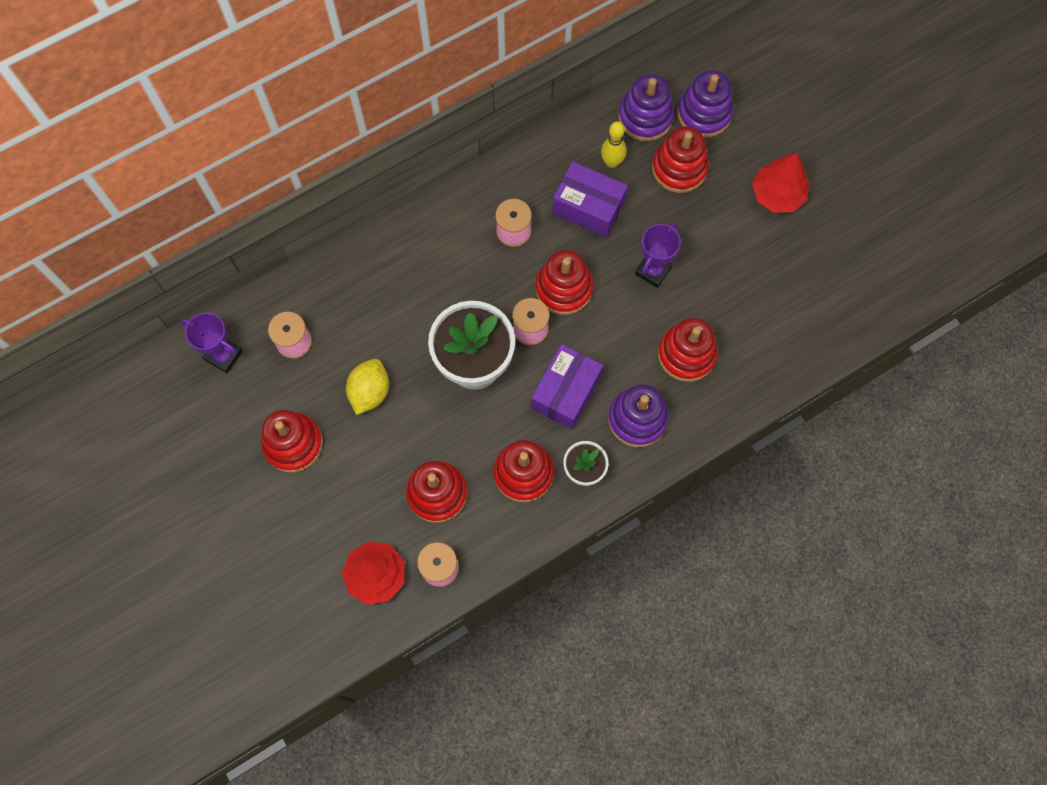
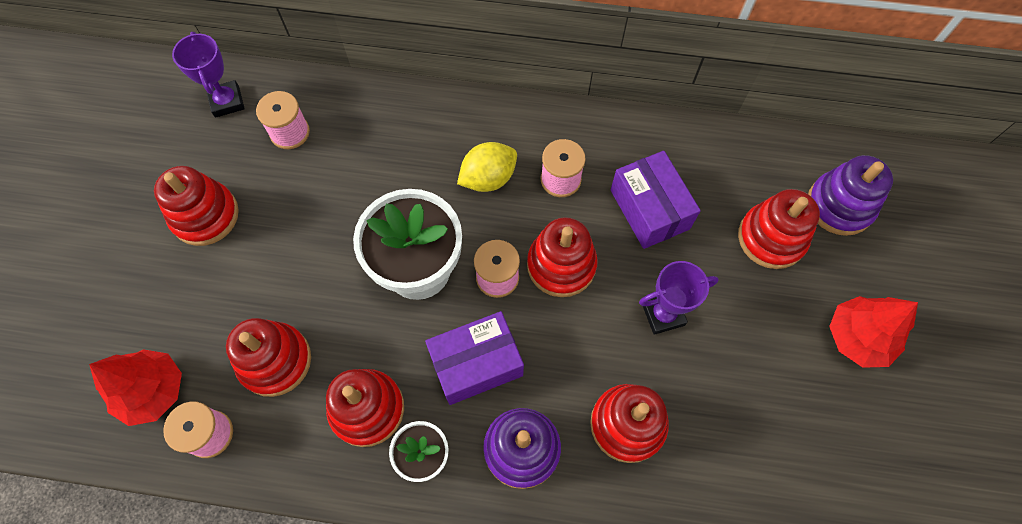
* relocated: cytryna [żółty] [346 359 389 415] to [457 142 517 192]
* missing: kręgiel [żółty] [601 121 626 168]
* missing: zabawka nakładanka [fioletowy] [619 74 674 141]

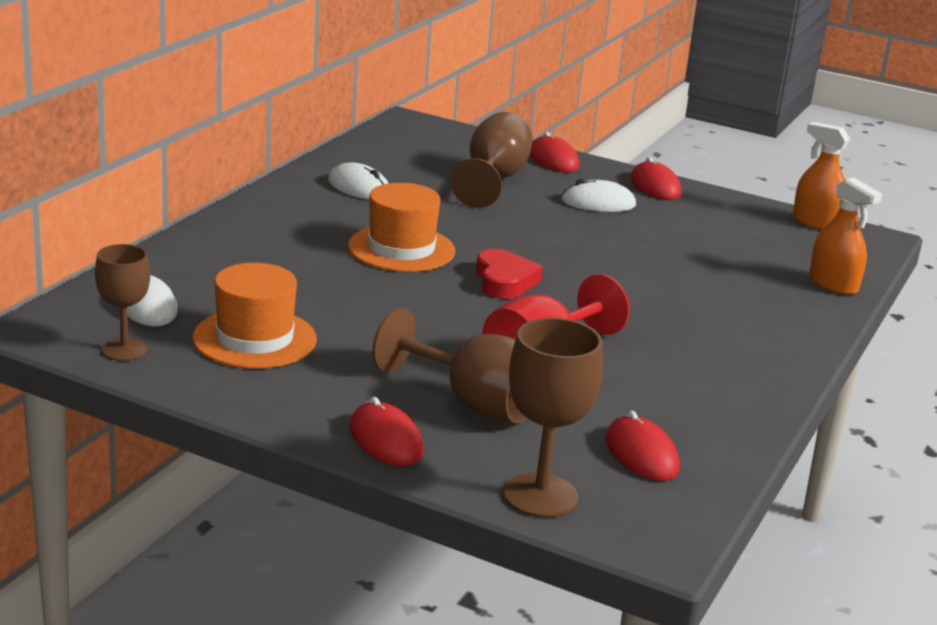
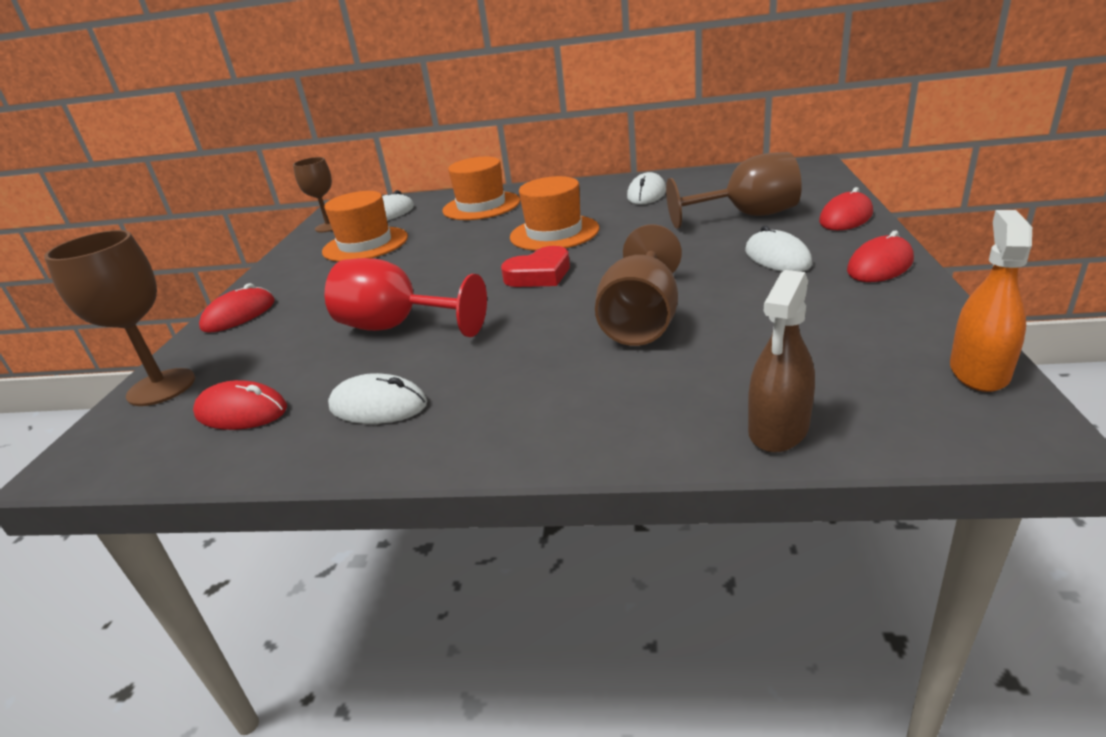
* relocated: kielich [brązowy] [373 308 527 423] to [595 224 682 346]
* spun: myszka [czerwony] [606 411 680 481] = [193 380 287 430] 60 degrees clockwise
* colour: spryskiwacz [pomarańczowy] [809 178 882 295] to spryskiwacz [brązowy] [748 270 815 453]
* appeared: myszka [biały] [328 373 427 424]
* appeared: kapelusz [pomarańczowy] [443 157 520 220]

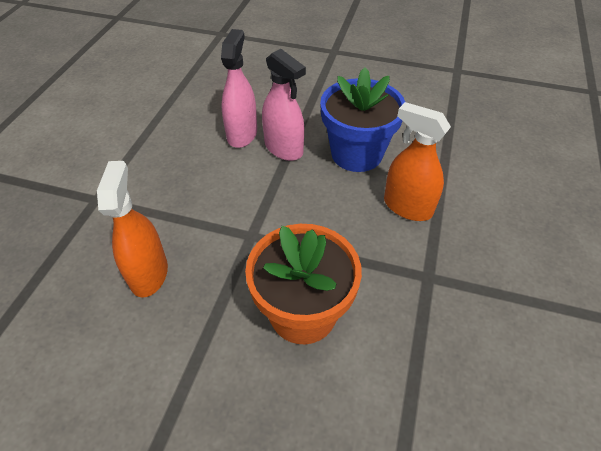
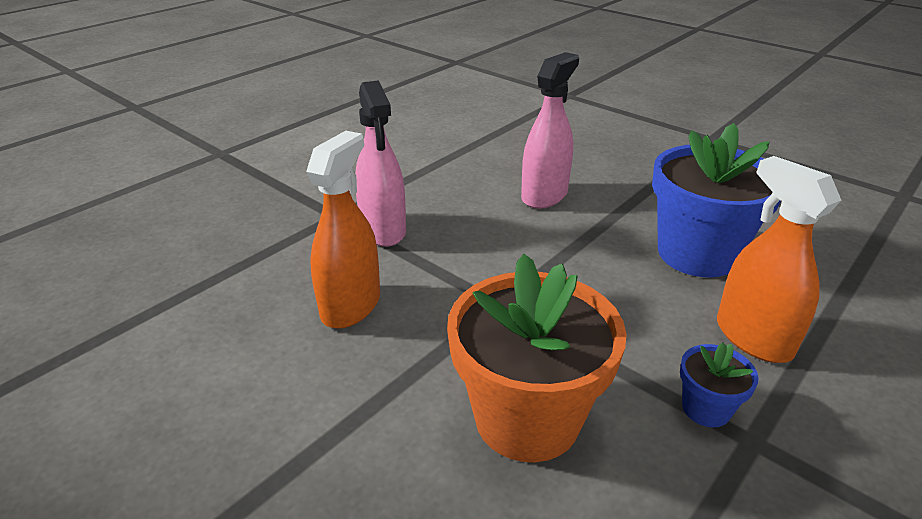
* relocated: spryskiwacz [różowy] [262 49 306 161] to [355 80 406 247]
* appeared: doniczka [niebieski] [680 343 759 427]

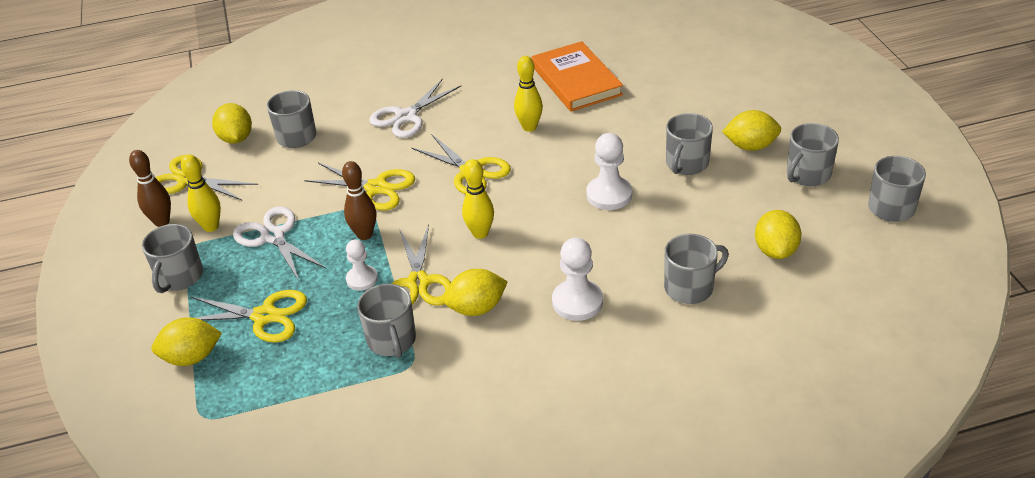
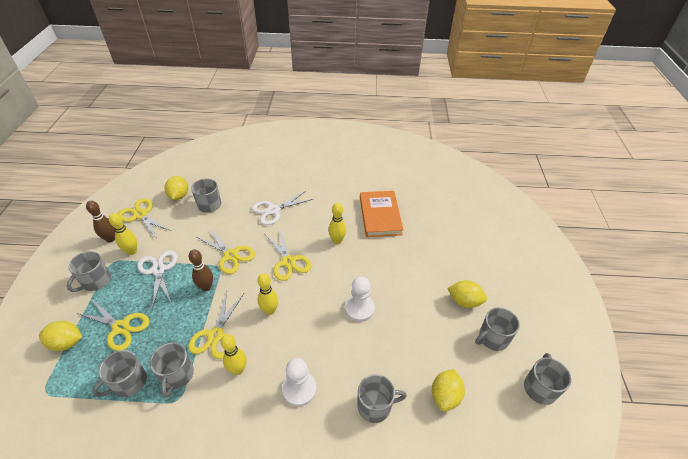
* missing: pionek [biały] [346 239 378 291]
* exchanged: cytryna [żółty] [444 269 508 316] to kręgiel [żółty] [221 334 247 375]
* relocated: kubek [szary] [666 113 713 175] to [92 350 147 397]

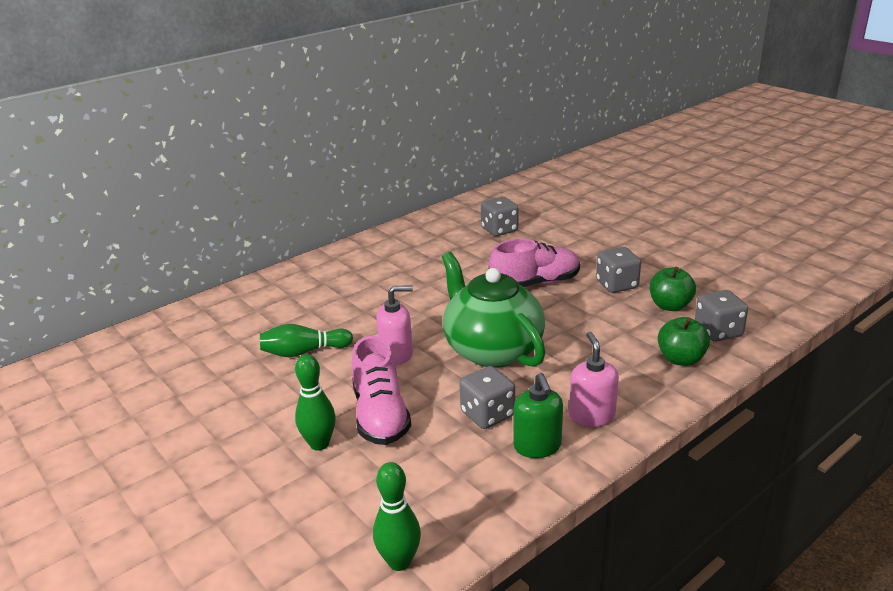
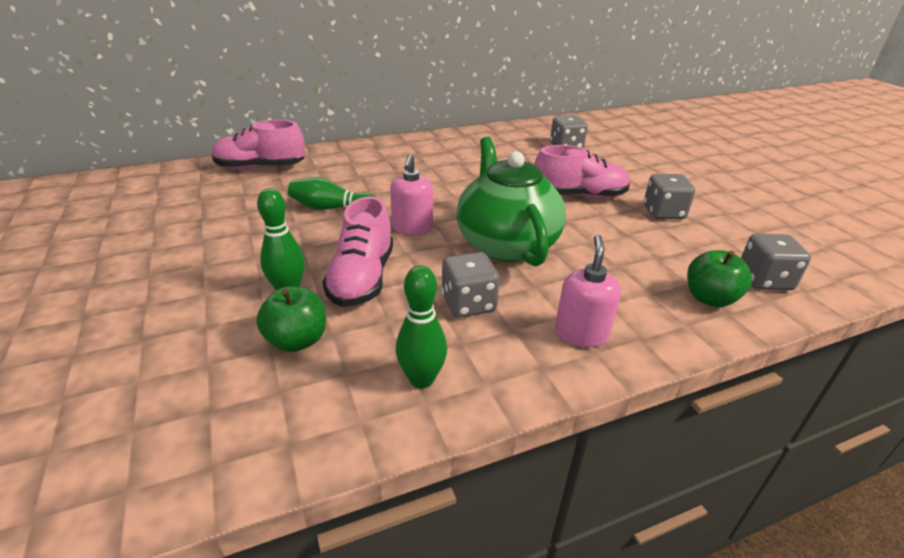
* relocated: kręgiel [zielony] [373 462 421 571] to [396 266 447 389]
* spun: dozownik mydła [różowy] [376 286 413 365] = [390 154 433 235] 90 degrees clockwise
* missing: dozownik mydła [zielony] [513 373 563 458]
* relocated: jabłko [zielony] [650 267 696 311] to [256 287 326 352]
* appeared: but [różowy] [212 120 305 169]

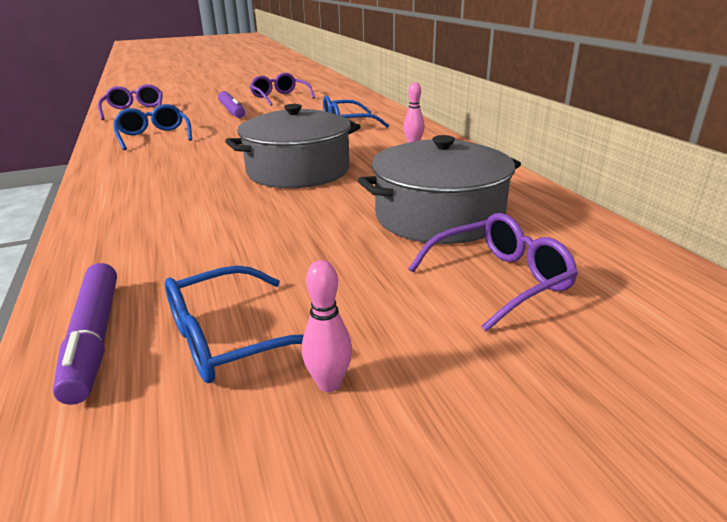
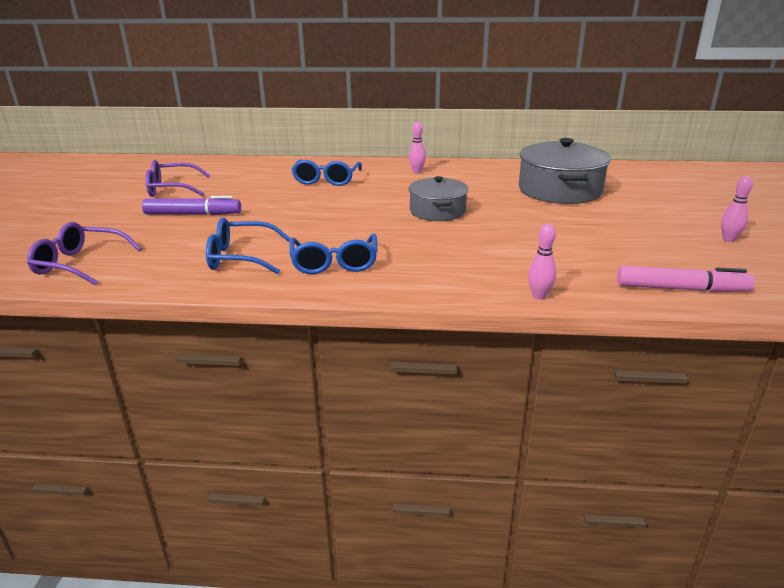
* colour: flamaster [fioletowy] [53 263 117 405] to flamaster [różowy] [617 266 755 292]
* relocated: okulary [niebieski] [165 265 304 383] to [290 234 377 274]
* size: garnek [szary] [225 104 361 188] = [408 176 469 221] x0.63
* missing: okulary [fioletowy] [408 213 578 332]
* appeared: kręgiel [różowy] [528 224 556 300]

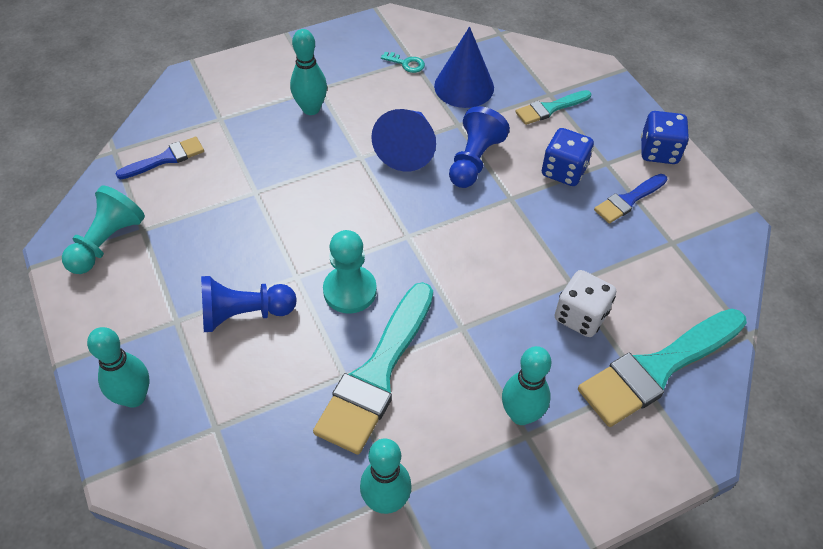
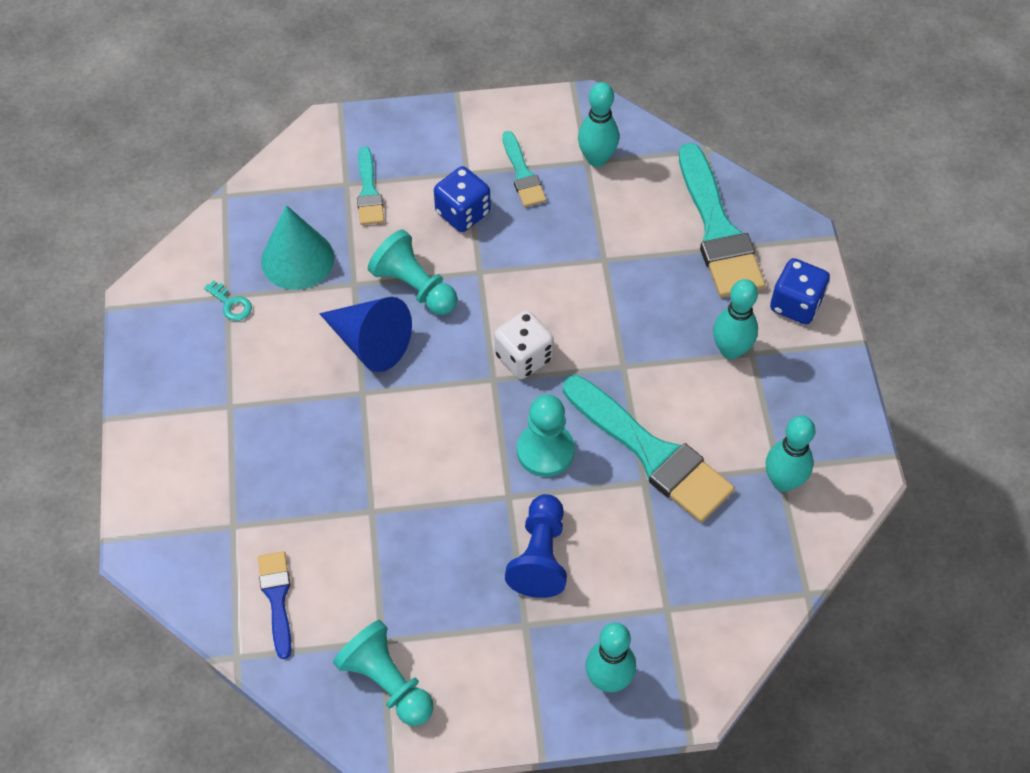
* relocated: kręgiel [turkusowy] [290 29 327 115] to [578 82 619 167]
* spun: klucz [turkusowy] [381 52 425 73] = [204 280 252 321] 90 degrees clockwise
* colour: stożek [niebieski] [434 27 494 108] to stożek [turkusowy] [261 205 334 290]
* colour: pionek [niebieski] [449 106 510 188] to pionek [turkusowy] [368 230 457 315]
* relocated: kostka do gry [biały] [555 270 616 337] to [494 310 554 379]
* colour: pędzel [niebieski] [594 174 667 224] to pędzel [turkusowy] [502 131 546 207]
* relocated: kostka do gry [niebieski] [641 111 689 164] to [770 258 830 324]

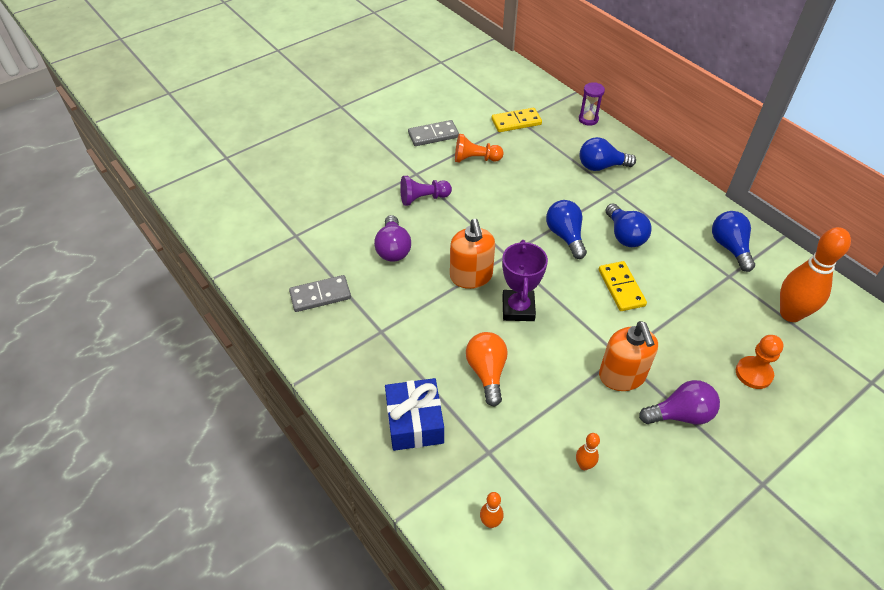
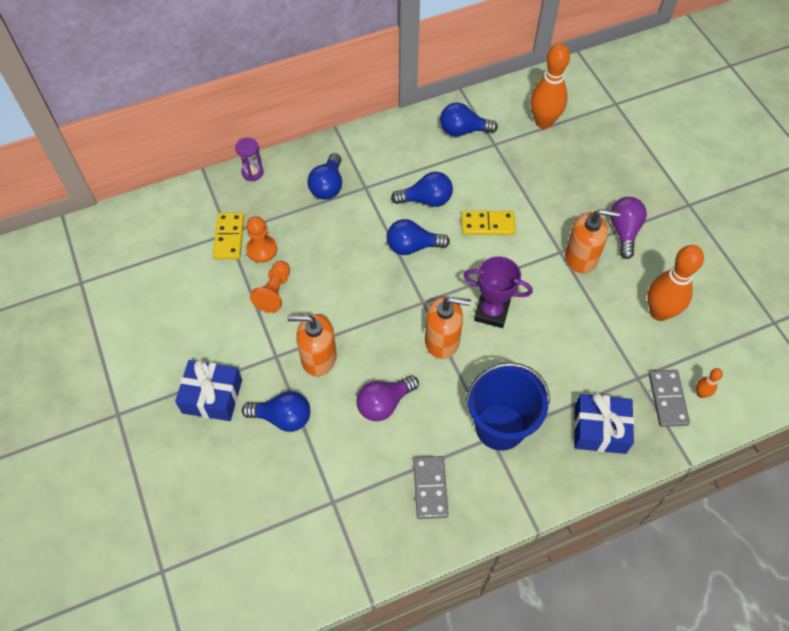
* spun: żarówka [fioletowy] [374 215 411 262] = [356 375 419 421] 135 degrees clockwise
* exchanged: pionek [fioletowy] [400 176 452 206] to dozownik mydła [pomarańczowy] [287 314 336 377]
* relocated: kostka domina [szary] [408 120 459 146] to [649 370 690 427]
* missing: żarówka [pomarańczowy] [466 332 508 407]
* size: kręgiel [pomarańczowy] [576 433 600 470] = [648 245 704 321] x2.24
* relocated: pionek [pomarańczowy] [736 335 784 389] to [246 216 277 263]
* appeared: prezent [niebieski] [175 360 242 421]
* appeared: żarówka [niebieski] [242 391 310 432]
* appeared: wiadro [niebieski] [466 362 550 451]

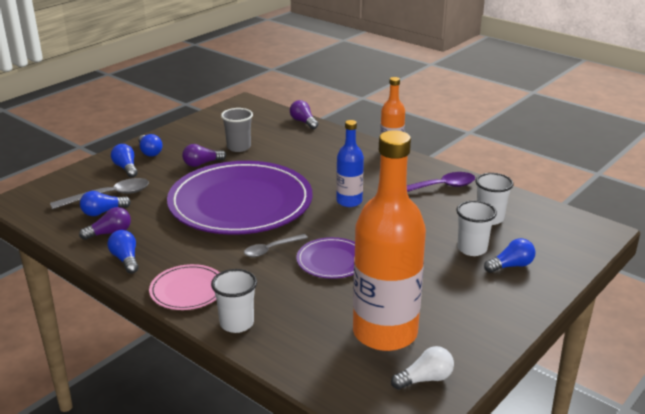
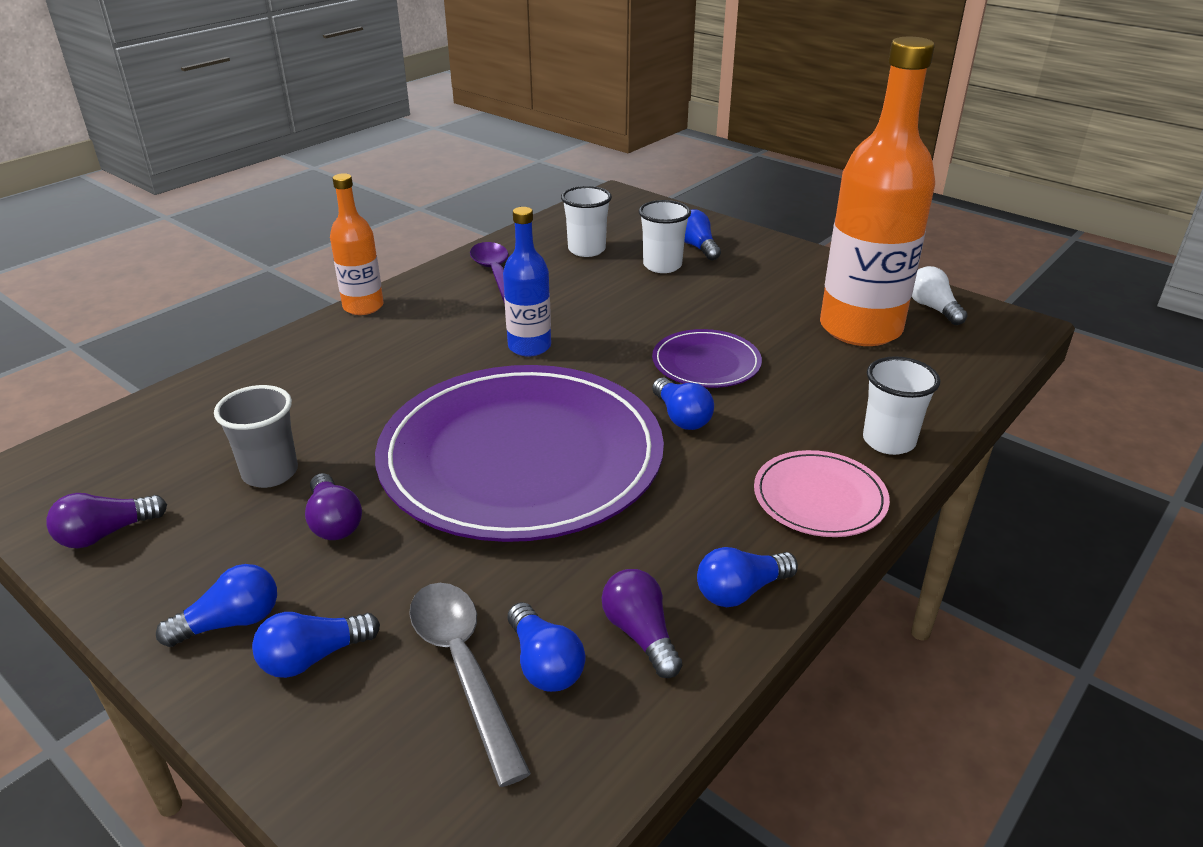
* exchanged: łyżka [szary] [244 234 308 257] to żarówka [niebieski] [652 378 714 430]
* relocated: żarówka [fioletowy] [290 100 318 129] to [46 493 167 548]

